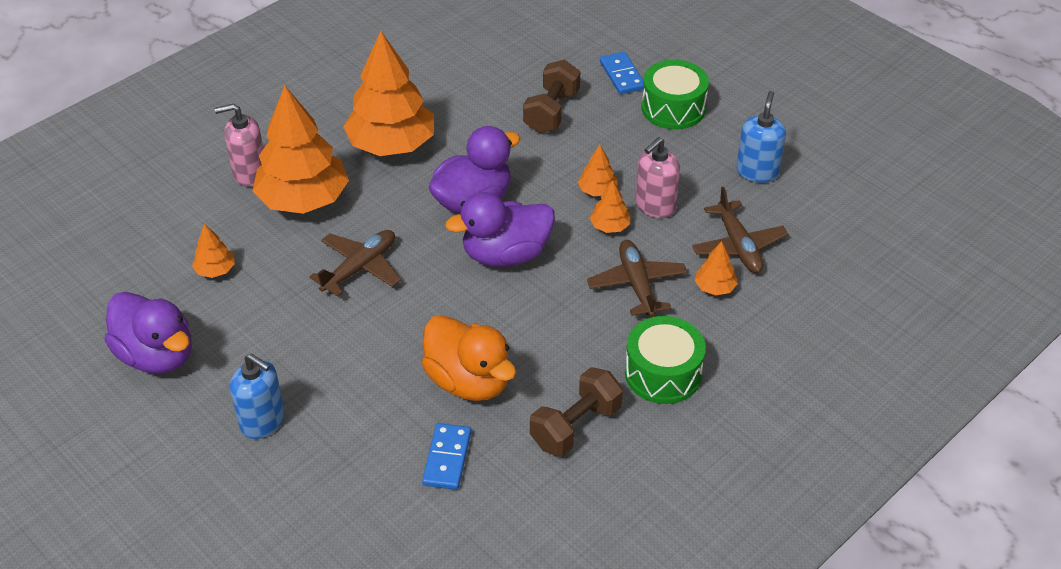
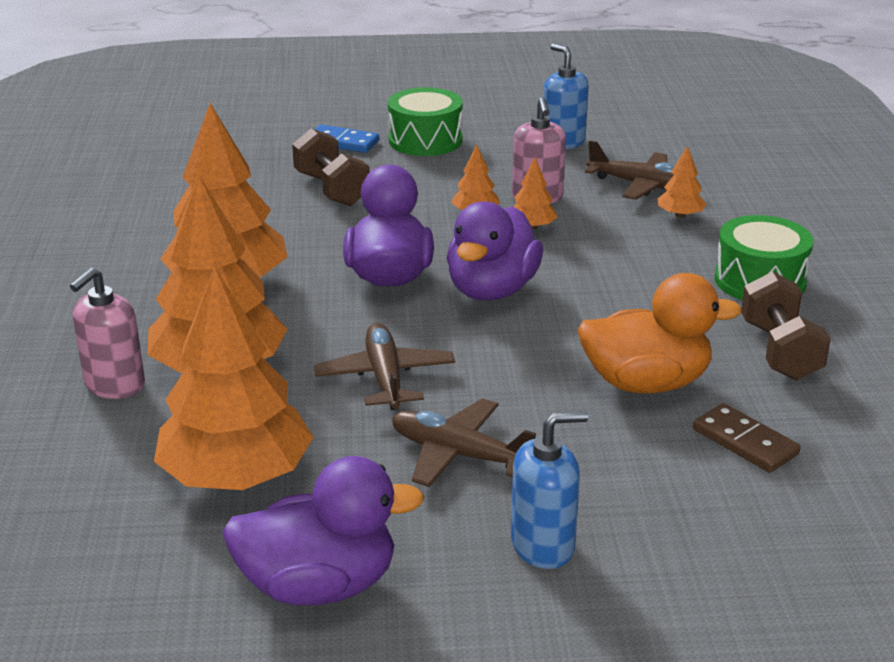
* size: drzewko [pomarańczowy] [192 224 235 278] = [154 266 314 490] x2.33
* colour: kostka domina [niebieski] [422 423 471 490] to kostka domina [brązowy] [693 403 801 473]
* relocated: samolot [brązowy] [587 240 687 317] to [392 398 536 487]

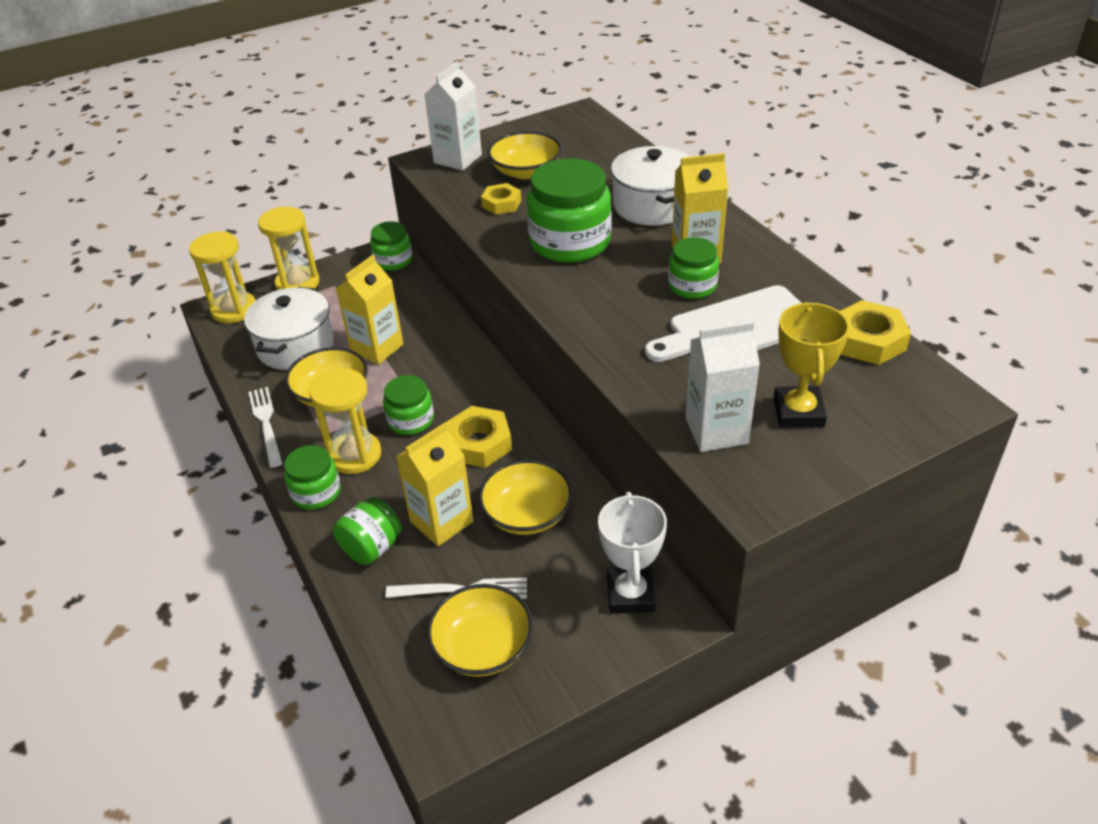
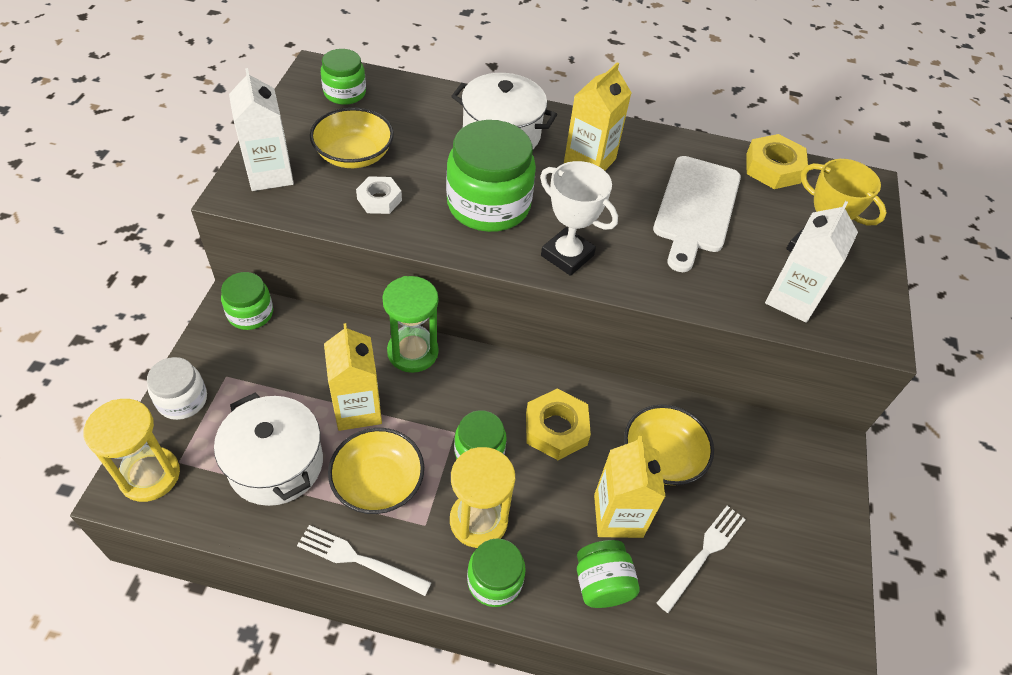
* exchanged: klepsydra [żółty] [258 207 320 290] to słoik [biały] [147 357 207 420]
* missing: miska [żółty] [427 584 533 677]
* colour: nakrętka [żółty] [481 183 521 215] to nakrętka [biały] [356 176 402 214]
* relocated: puchar [biały] [598 492 667 614] to [540 161 618 276]
* relocated: słoik [zielony] [668 237 719 299] to [321 49 366 105]
* appeared: klepsydra [zielony] [382 276 438 373]

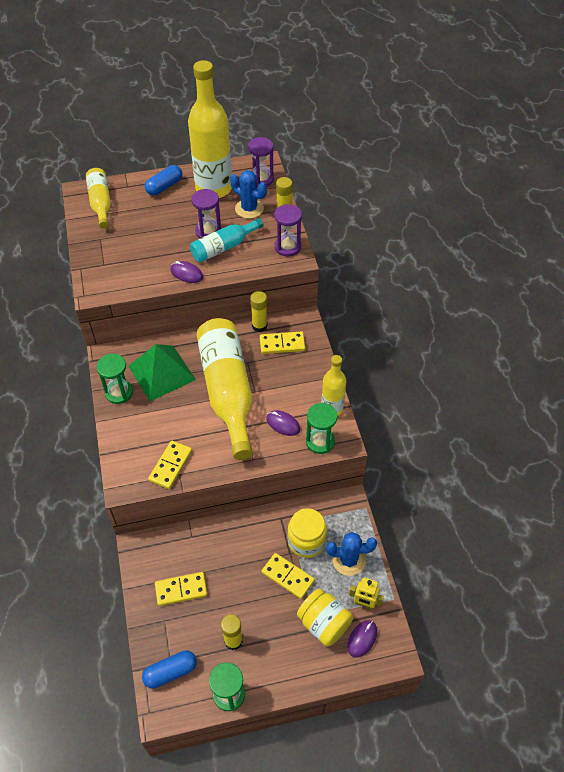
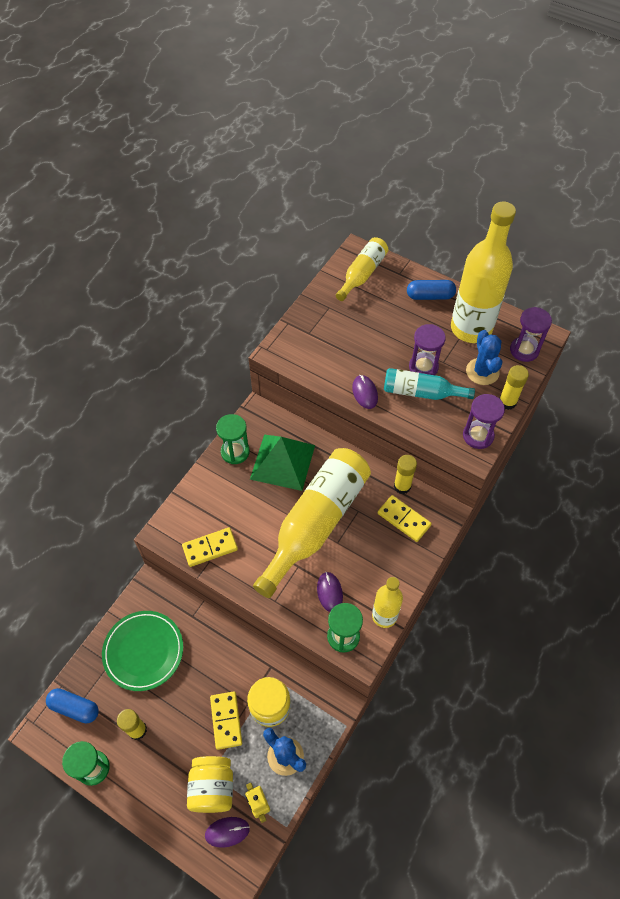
* exchanged: kostka domina [żółty] [155 572 207 606] to talerz [zielony] [102 611 183 691]

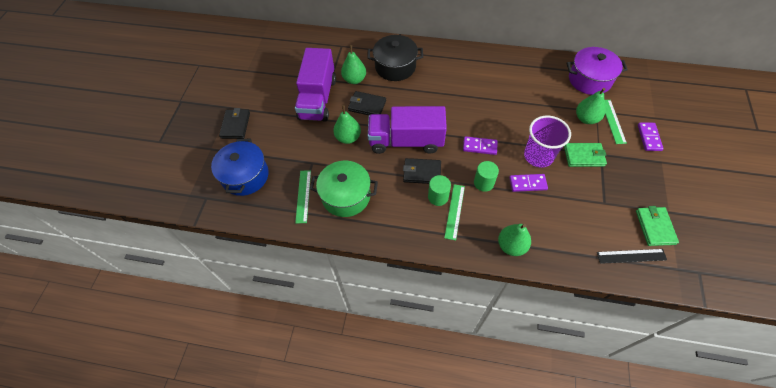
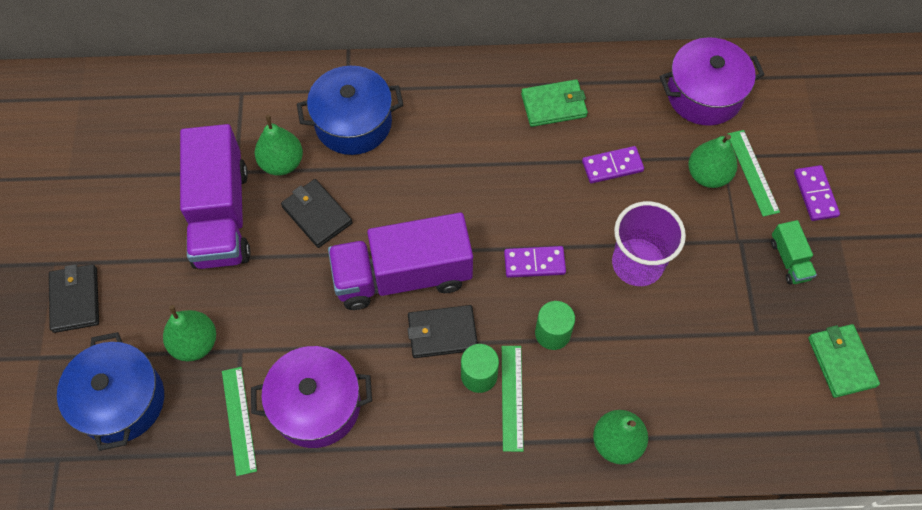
* colour: garnek [zielony] [310 161 378 217] to garnek [fioletowy] [251 346 372 448]
* relocated: gruszka [zielony] [333 105 361 144] to [163 305 216 361]
* spun: portfel [czarny] [348 91 386 115] = [281 179 353 248] 45 degrees clockwise
* colour: garnek [czarny] [367 35 423 81] to garnek [niebieski] [297 66 403 155]
* relocated: kostka domina [fioletowy] [509 174 548 192] to [582 146 644 183]
* relocated: portfel [zielony] [564 143 607 167] to [521 79 588 127]
* missing: linijka [czarny] [597 249 667 264]
* appeared: ciężarówka [zielony] [771 220 817 285]

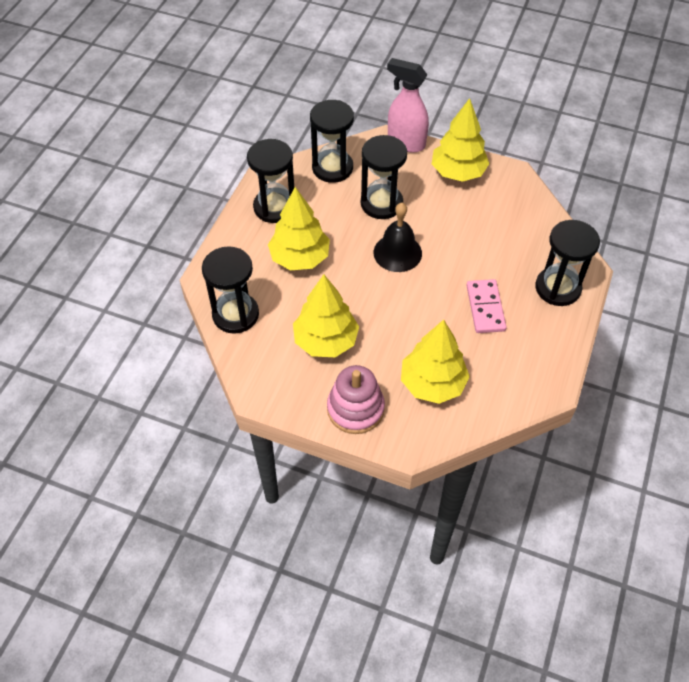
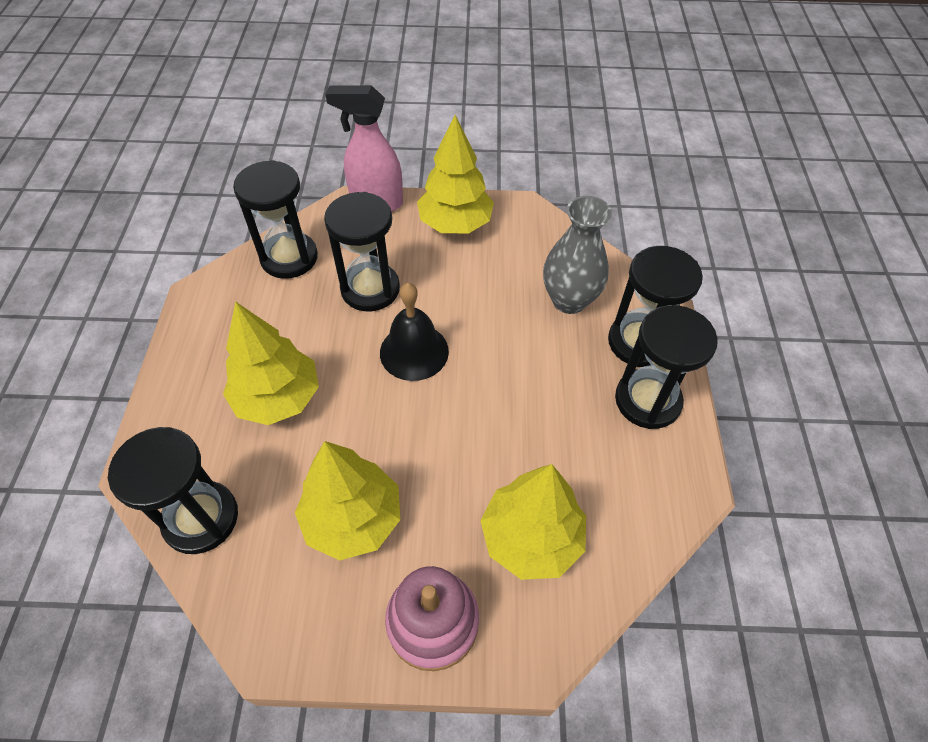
* relocated: klepsydra [czarny] [247 139 294 223] to [615 305 718 429]
* missing: kostka domina [różowy] [466 279 507 333]
* appeared: wazon [szary] [543 196 612 314]

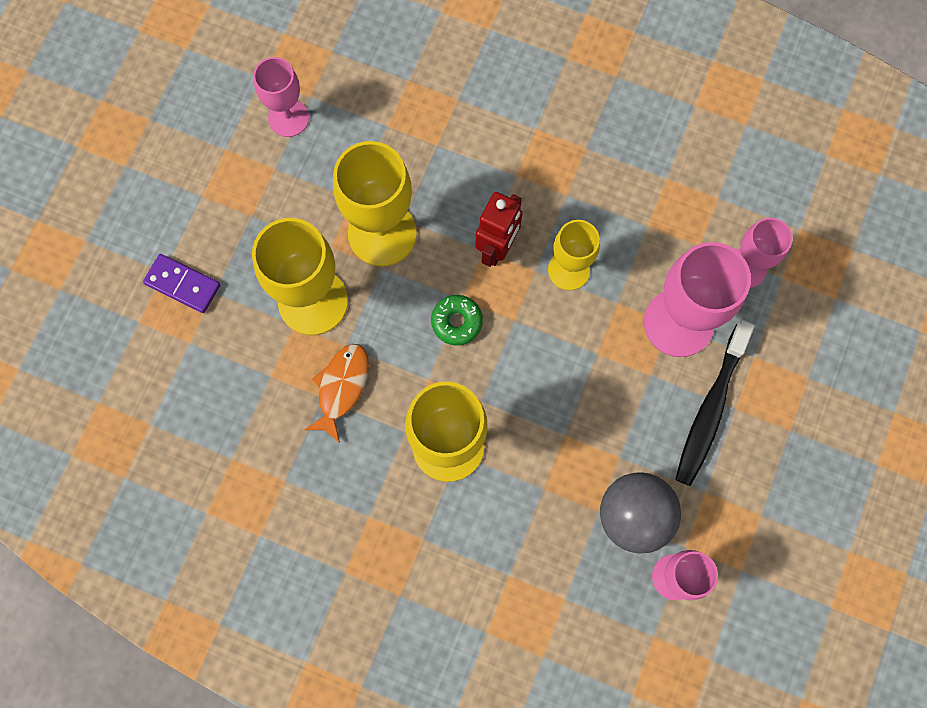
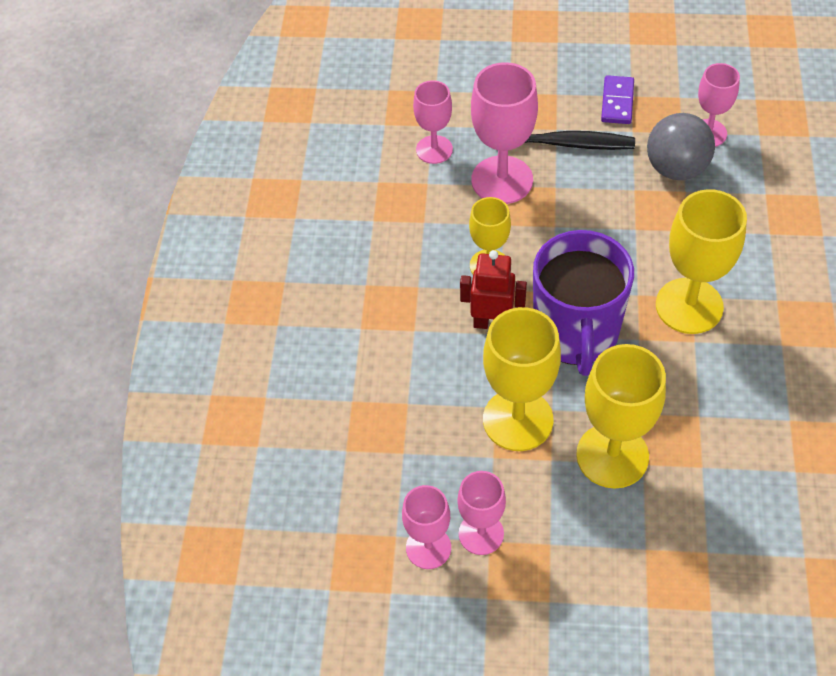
* relocated: kostka domina [fioletowy] [143 254 220 313] to [601 75 634 124]
* missing: ryba [pomarańczowy] [304 344 369 443]
* exchanged: donut [zielony] [431 295 483 345] to kubek [fioletowy] [533 230 634 376]
* appeared: kielich [różowy] [457 471 506 555]

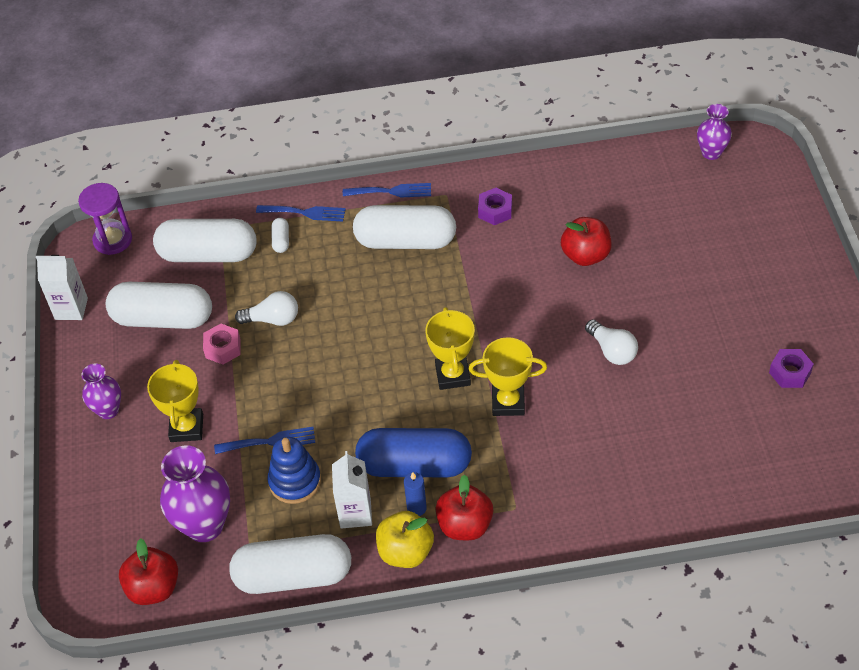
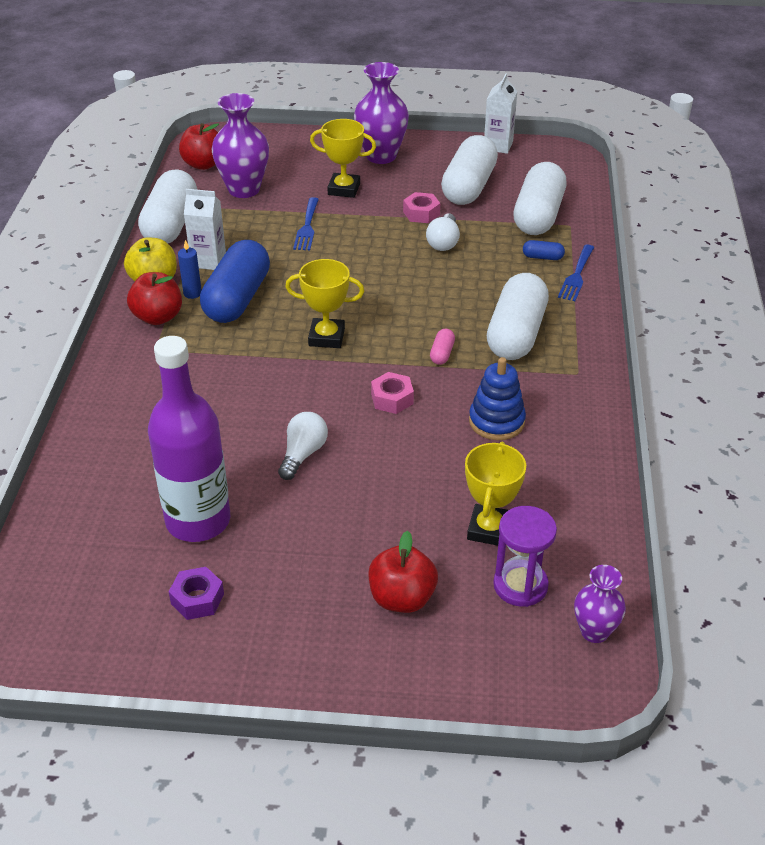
* relocated: klepsydra [fioletowy] [78 183 132 255] to [493 506 557 607]
* size: wazon [fioletowy] [81 364 121 419] = [354 62 409 164] x1.70
* relocated: zabawka nakładanka [niebieski] [268 437 321 504] to [469 357 526 440]
* colour: kapsułka [biały] [272 218 289 253] to kapsułka [niebieski] [523 240 565 260]
* missing: widelec [niebieski] [343 183 431 197]
* relocated: puchar [żółty] [469 337 547 416] to [465 442 526 546]
* missing: nakrętka [fioletowy] [478 188 512 225]
* relocated: jabłko [czerwony] [561 217 612 266] to [369 531 438 613]
* spun: żarówka [biały] [585 320 638 365] = [278 412 328 480] 135 degrees clockwise
* appeared: butelka [fioletowy] [148 336 230 542]
* appeared: nakrętka [różowy] [371 372 414 414]
* appeared: kapsułka [różowy] [430 329 455 365]

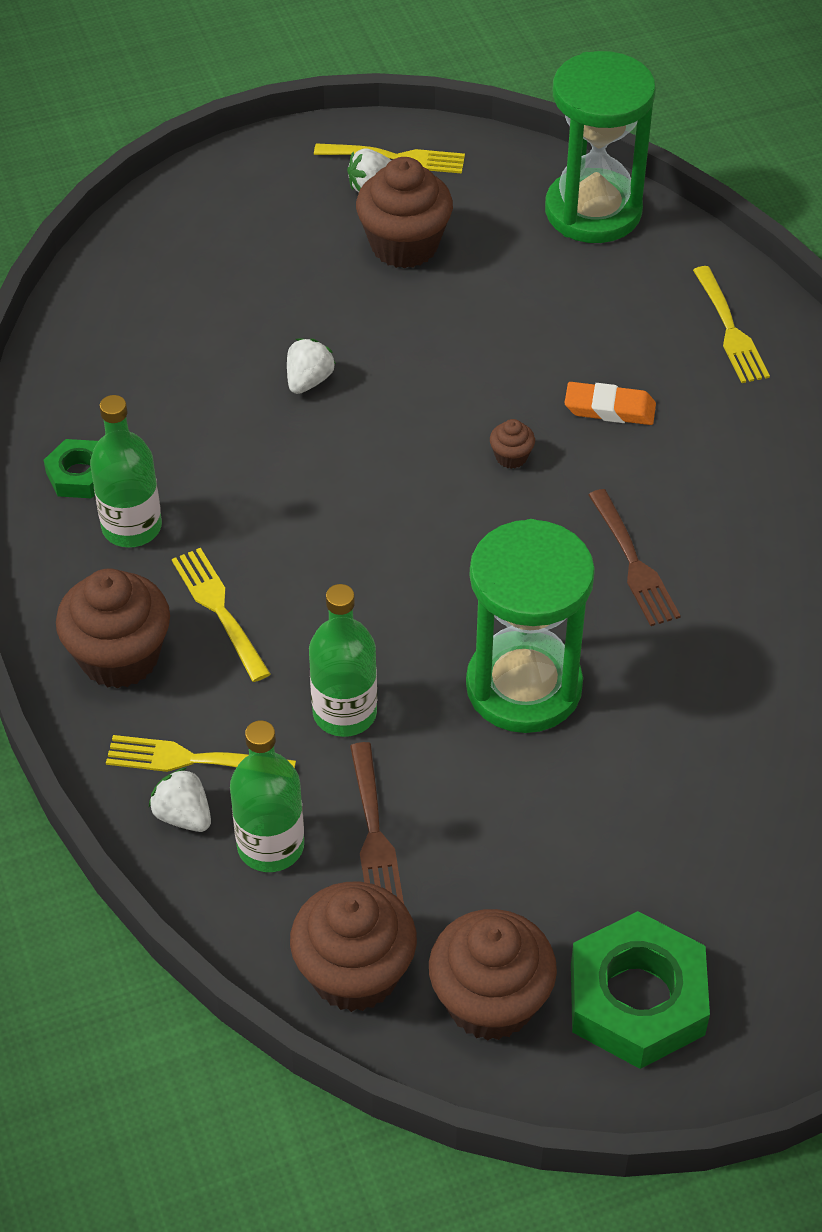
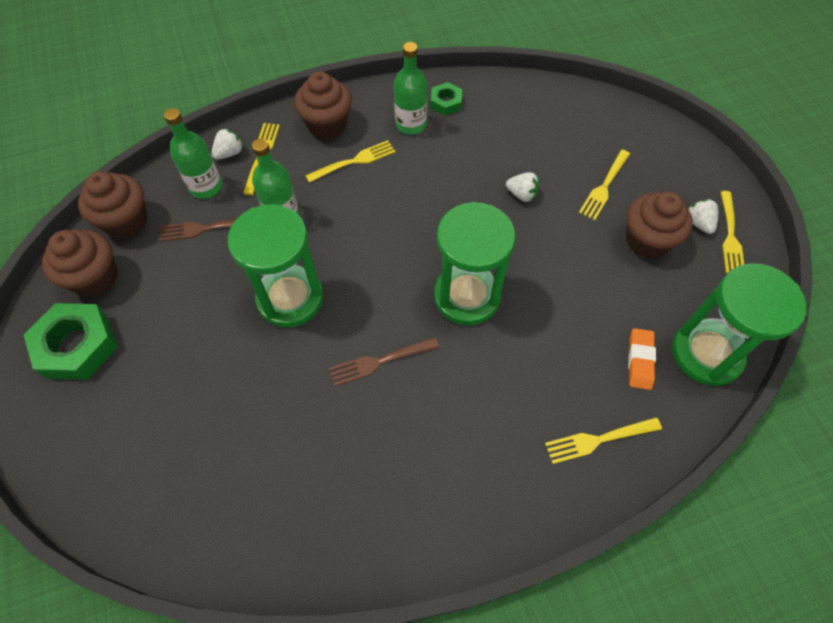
* exchanged: muffinka [brązowy] [490 419 535 469] to klepsydra [zielony] [434 202 516 325]
* relocated: gumka do mazania [pomarańczowy] [565 382 656 425] to [628 328 656 390]
* appeared: widelec [żółty] [579 150 630 220]

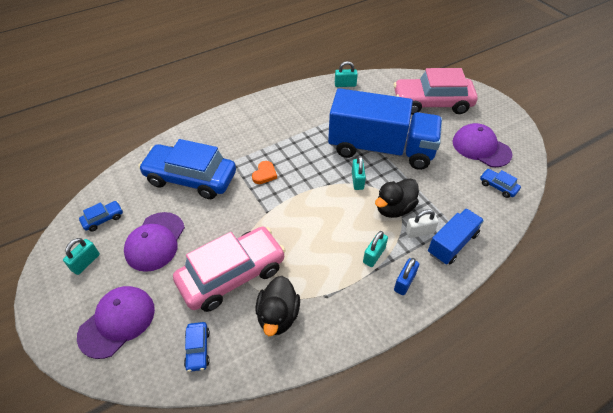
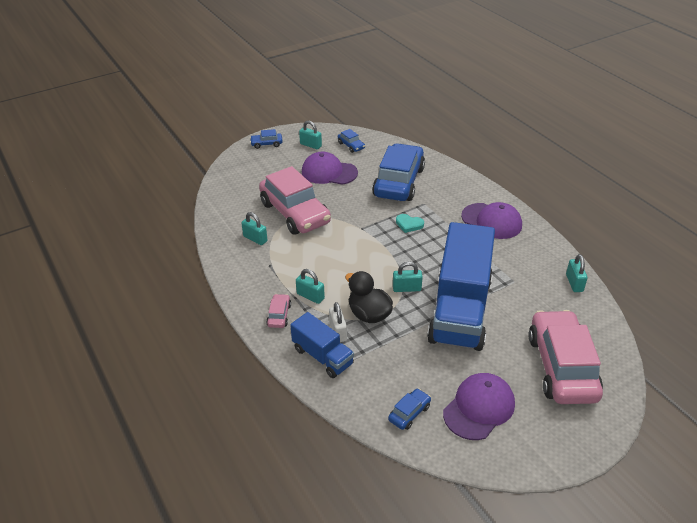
* relocated: czapka [fioletowy] [77 286 155 359] to [461 202 522 239]
* relocated: samochód [niebieski] [184 322 210 372] to [250 129 283 149]
* colour: serce [pomarańczowy] [252 161 277 184] to serce [turkusowy] [396 214 424 233]
* exchanged: kaczka [czarny] [255 276 300 336] to kłódka [turkusowy] [241 212 268 245]
* exchanged: kłódka [niebieski] [394 258 419 295] to samochód [różowy] [266 294 291 328]

